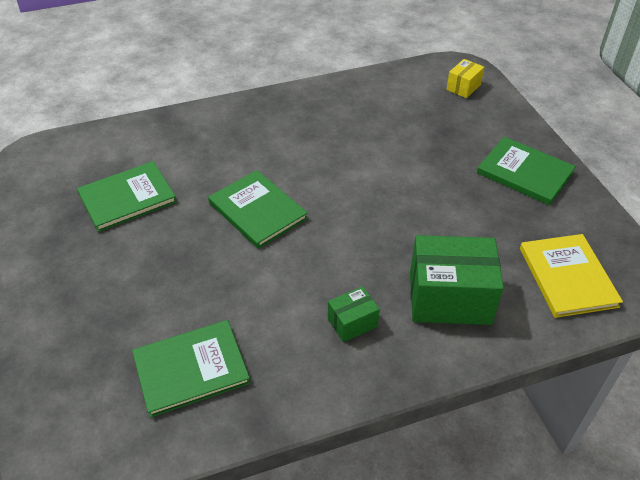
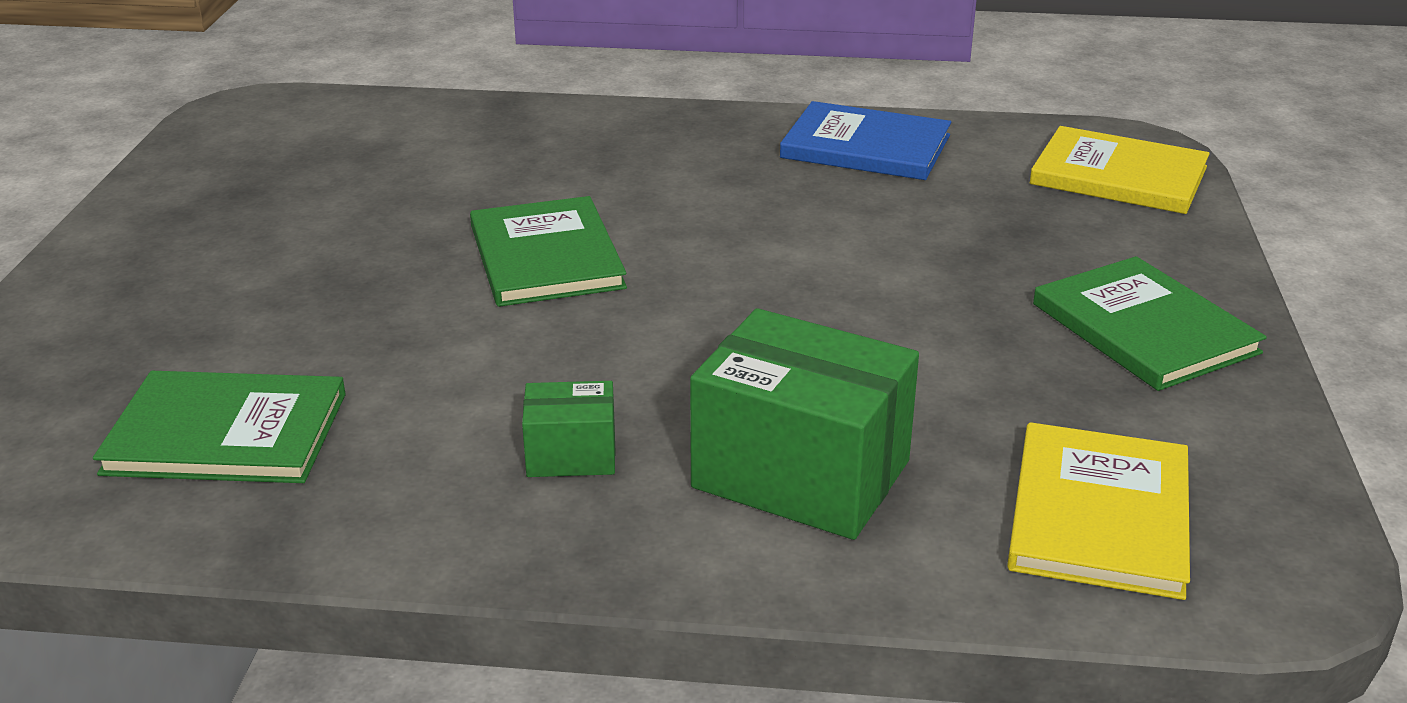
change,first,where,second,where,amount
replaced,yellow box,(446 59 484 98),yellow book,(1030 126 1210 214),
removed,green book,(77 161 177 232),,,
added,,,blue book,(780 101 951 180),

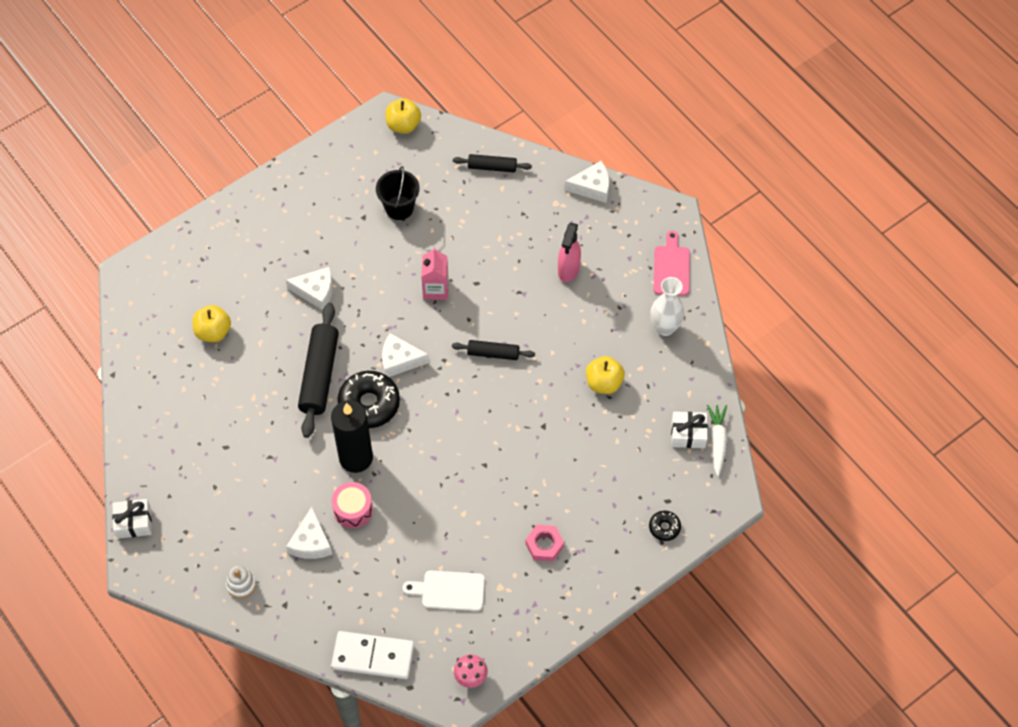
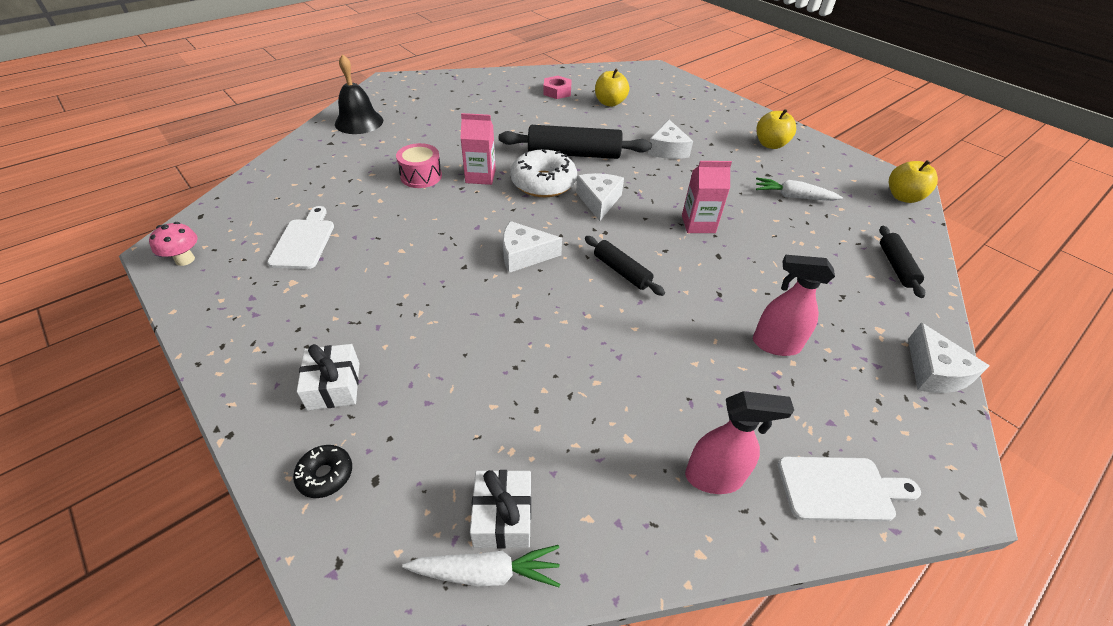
change,first,where,second,where,amount
replaced,black bucket,(376 166 420 220),white carrot,(756 177 843 201),
recoloured,pink cutting board,(654 230 690 296),white cutting board,(778 457 921 522),
replaced,white vase,(651 277 685 336),pink spray bottle,(685 391 794 494),
turned,black rolling pin,(452 340 535 360),,(585 236 665 296),45 degrees counterclockwise
moved,yellow apple,(586 356 625 394),,(756 109 796 149),
recoloured,black donut,(337 371 400 428),white donut,(510 149 577 197),
replaced,black candle,(331 400 373 473),pink carton,(460 113 496 185),
moved,white gift,(112 499 152 539),,(297 344 359 410),
moved,white cheese,(286 507 332 559),,(503 221 562 273),
moved,pink nut,(525 525 564 562),,(543 76 572 99),
replaced,white stacking toy,(226 565 256 598),black bell,(335 54 383 134),
removed,white domino,(331 631 414 679),,,

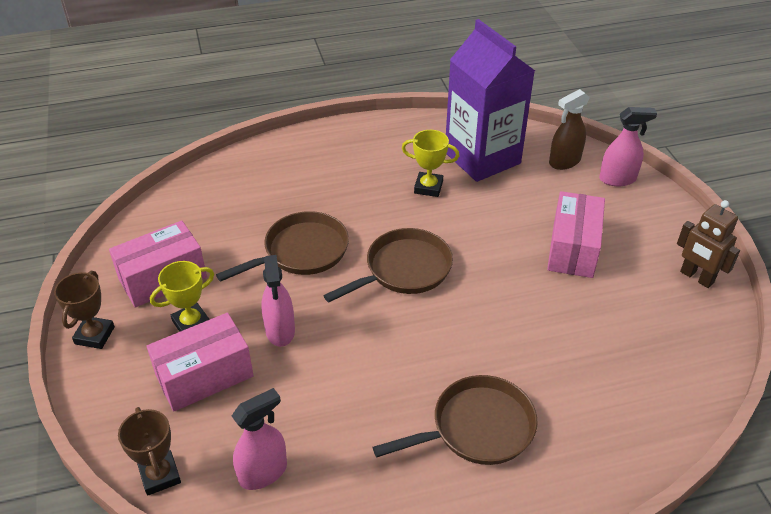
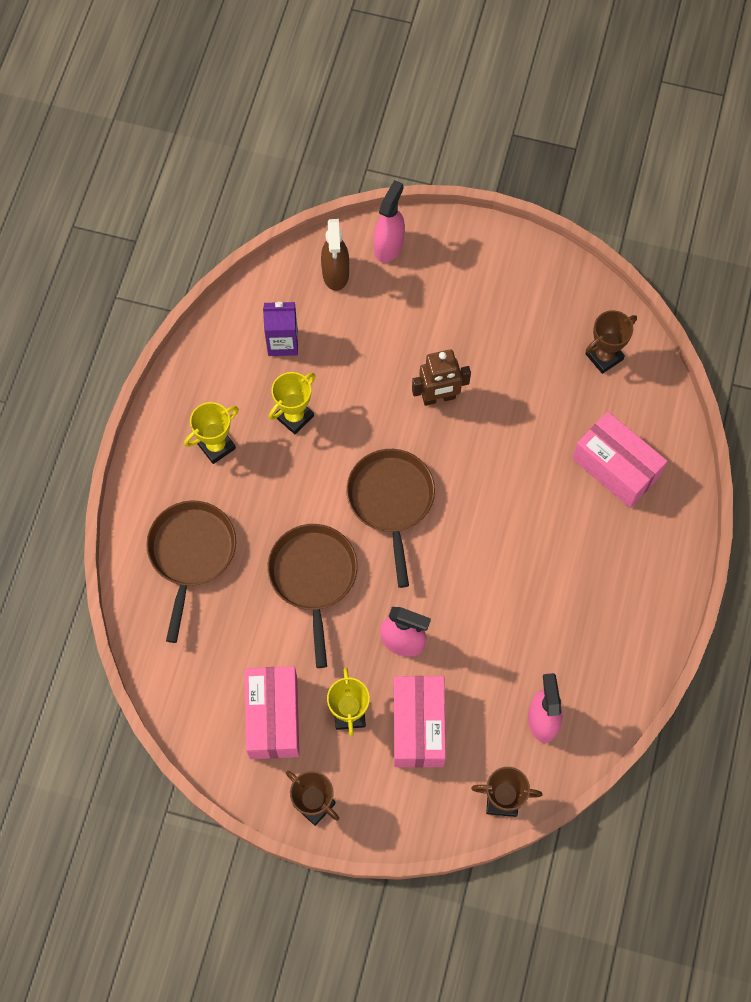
change,first,where,second,where,amount
resized,purple carton,(446 19 535 182),,(263 302 298 356),x0.47
moved,pink box,(547 191 605 278),,(572 412 668 508),
moved,brown robot,(677 200 740 288),,(412 350 471 406),
moved,brown pan,(373 375 538 465),,(146 500 236 643),
added,,,brown trophy,(586 310 637 374),
added,,,yellow trophy,(184 402 239 464),

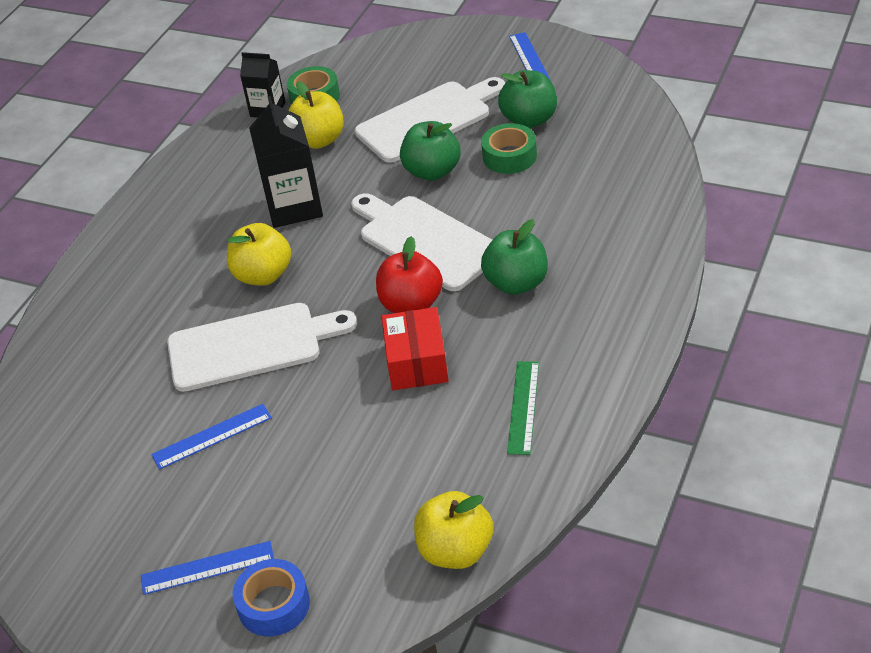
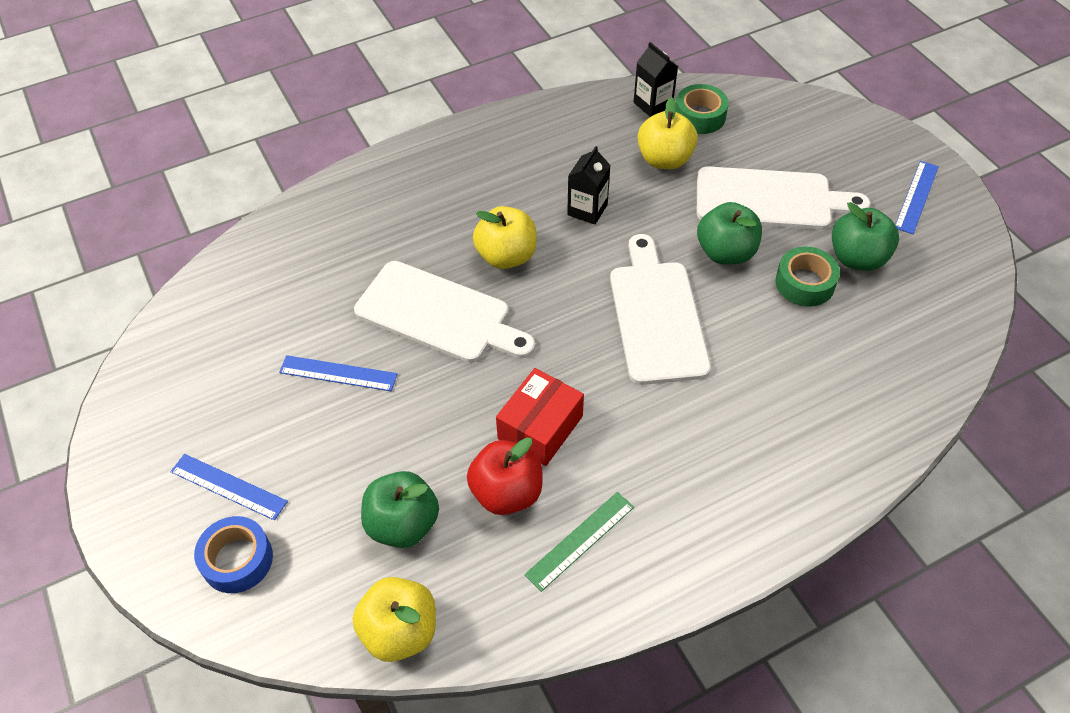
change,first,where,second,where,amount
resized,black carton,(249 96 323 228),,(567 146 611 225),x0.61
moved,green apple,(481 219 548 295),,(361 471 439 548),
moved,red apple,(376 236 443 313),,(467 437 543 515),

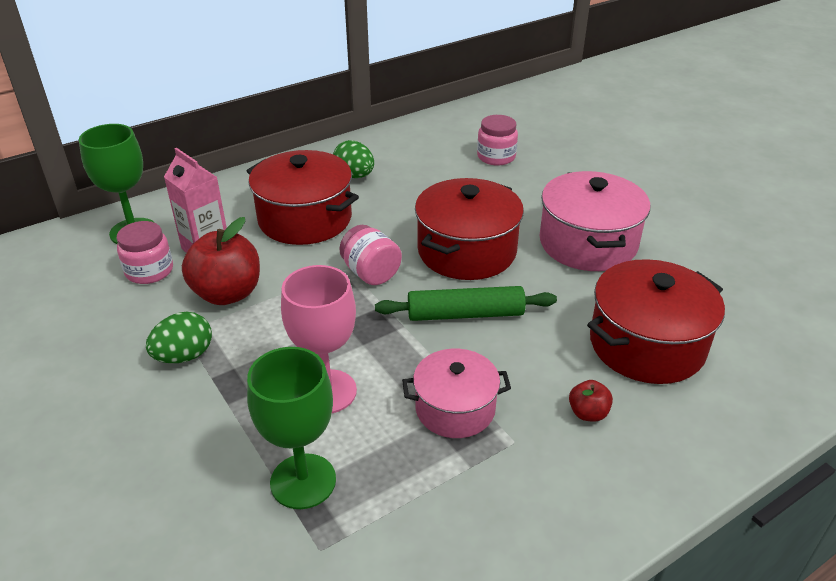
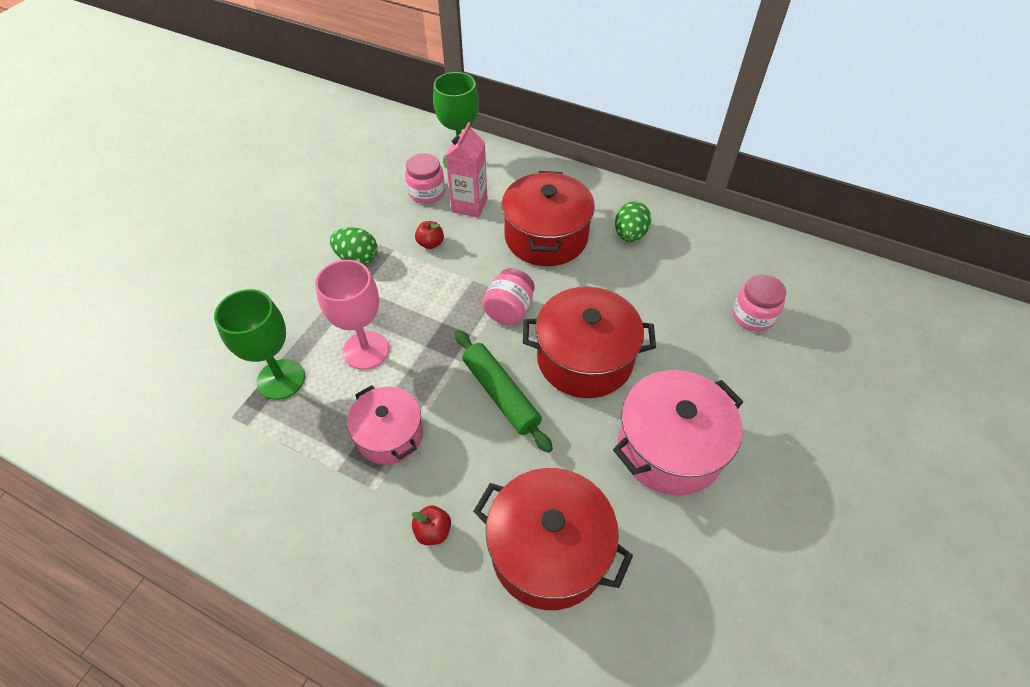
change,first,where,second,where,amount
resized,red apple,(182 217 260 305),,(415 221 444 249),x0.48

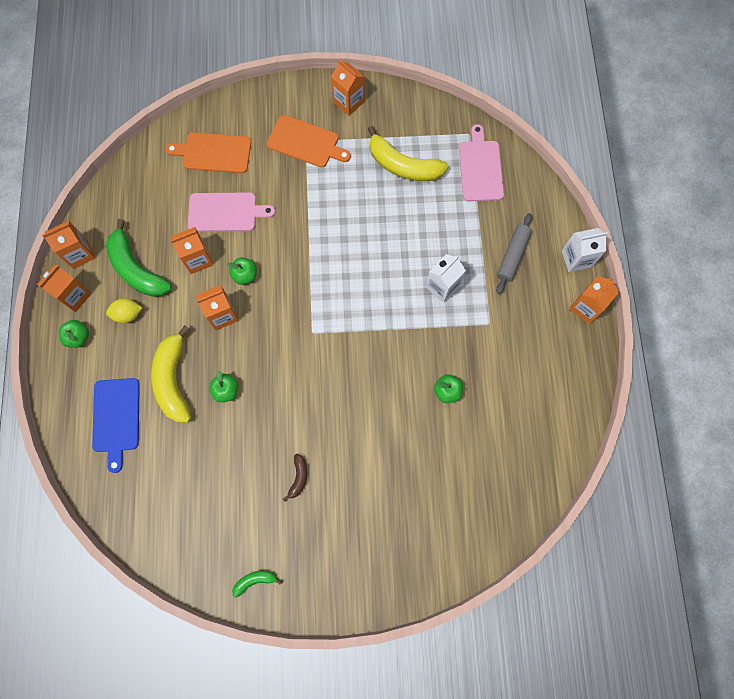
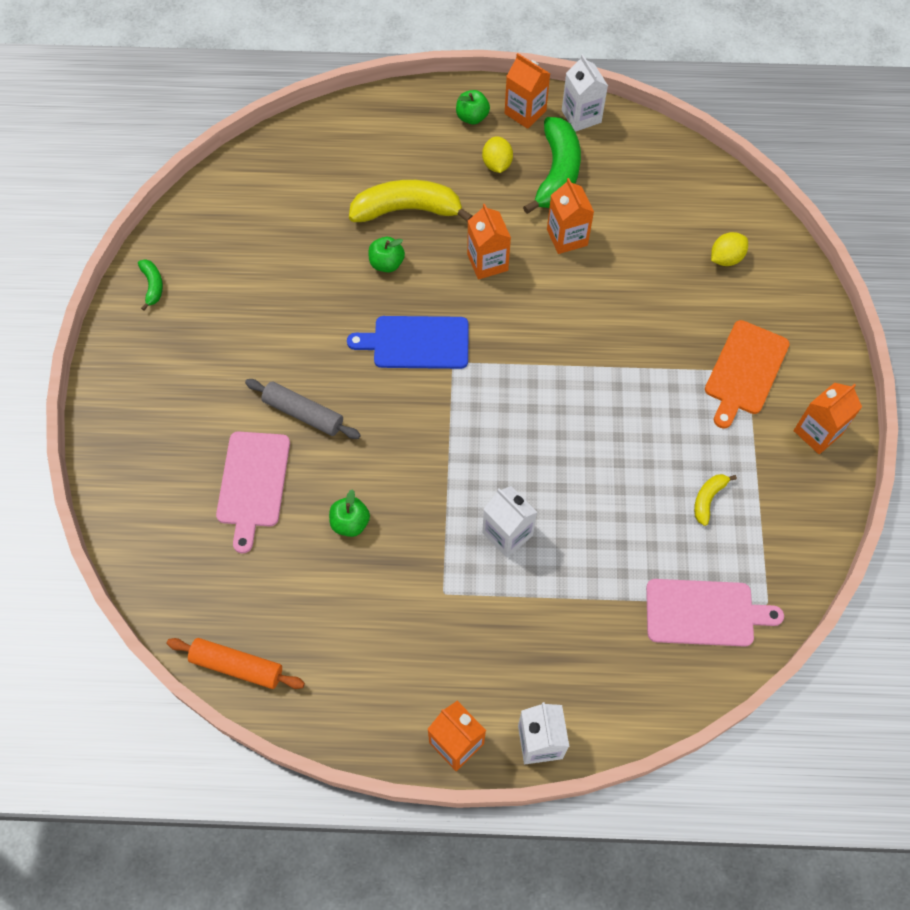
change,first,where,second,where,amount
resized,yellow banana,(368 126 449 181),,(694 474 737 526),x0.47
replaced,orange cutting board,(166 132 251 173),yellow lemon,(711 232 748 266),
moved,pink cutting board,(188 192 275 232),,(216 431 290 554),
moved,grey rolling pin,(496 213 532 294),,(245 379 361 439),
turned,green banana,(106 219 172 297),,(523 117 581 214),135 degrees clockwise
recoloured,orange carton,(42 221 95 269),white carton,(562 54 608 132),
removed,green apple,(226 257 257 285),,,
moved,blue cutting board,(92 378 140 473),,(347 316 469 369),
removed,brown banana,(283 454 307 502),,,
added,,,orange rolling pin,(167 638 305 689),

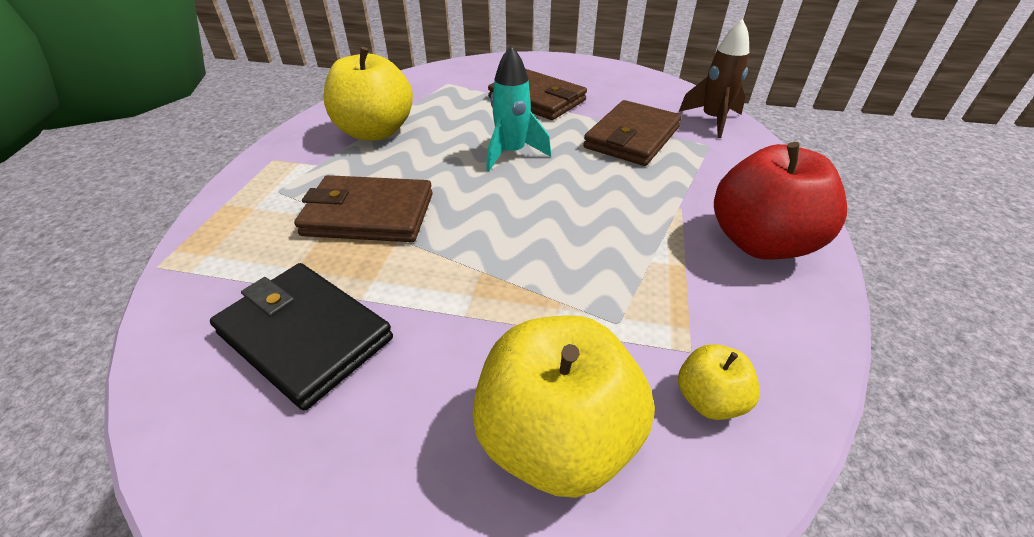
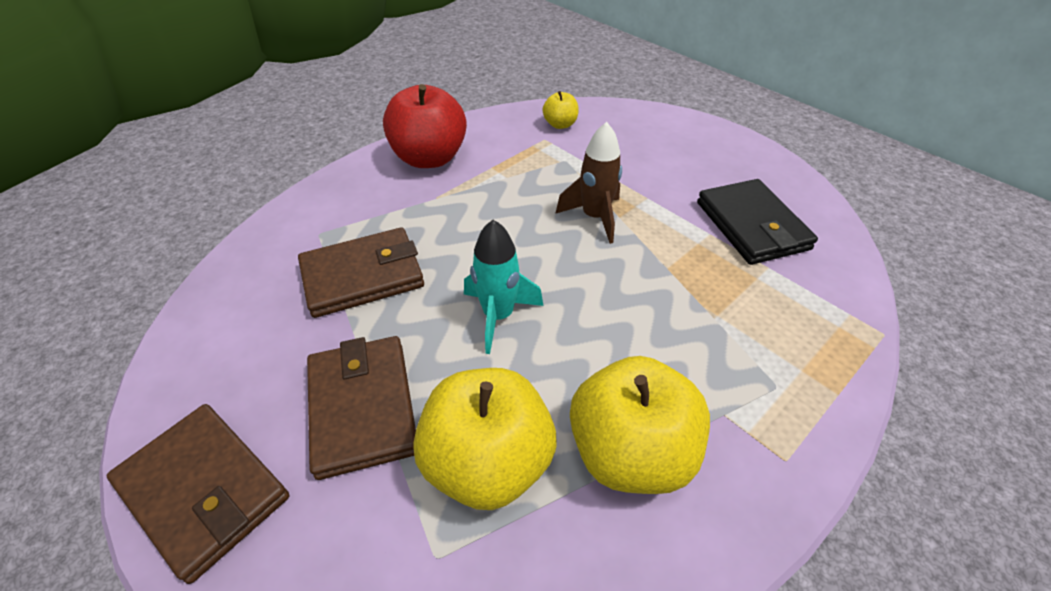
change,first,where,second,where,amount
moved,brown rocket,(679 19 749 138),,(555 122 622 244),
moved,brown wallet,(294 175 433 242),,(106 404 289 584),
moved,yellow apple,(472 315 655 498),,(413 368 557 510),

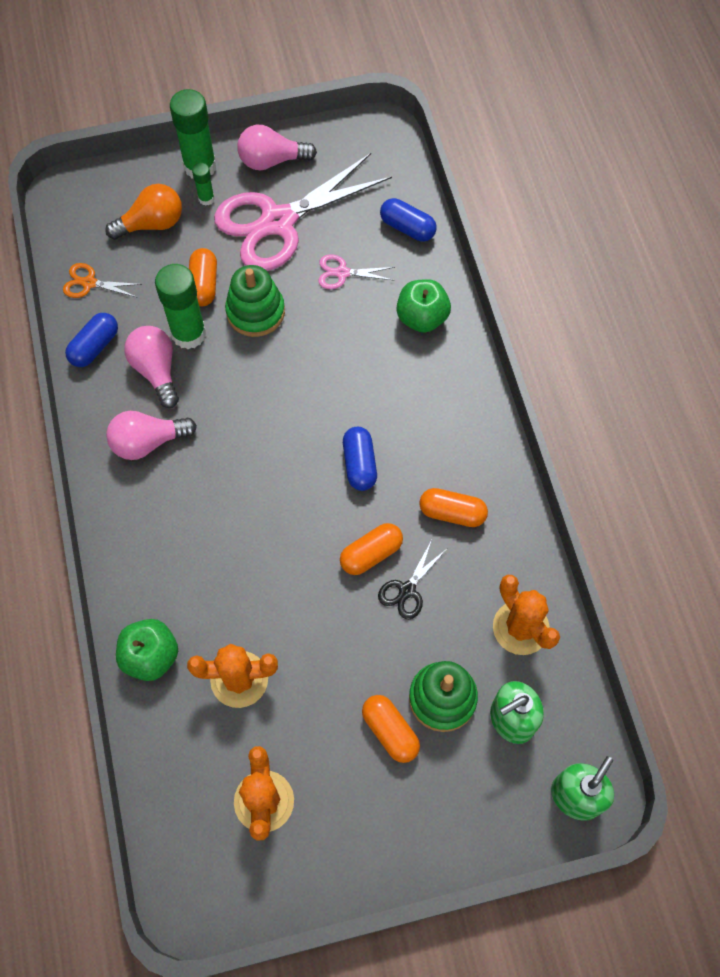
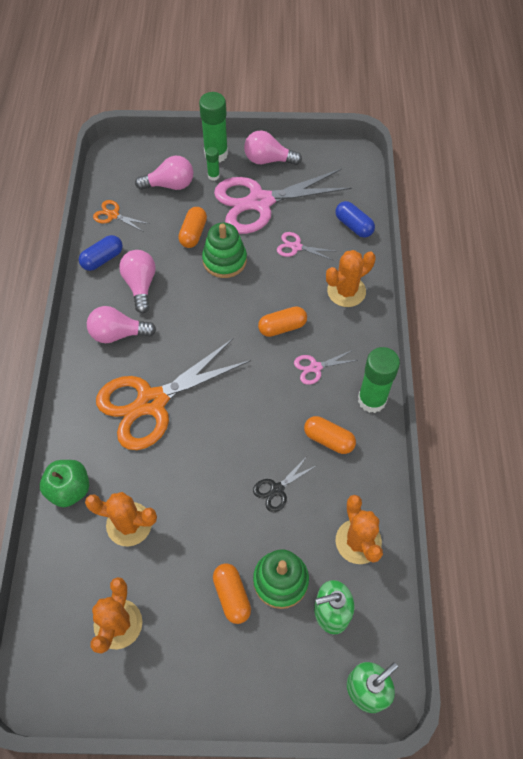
change,first,where,second,where,amount
recoloured,orange light bulb,(105 184 182 240),pink light bulb,(135 156 193 190),
moved,green glue stick,(155 264 206 349),,(358 347 400 413),
replaced,green apple,(397 279 451 333),orange cactus,(326 250 376 307),
removed,blue capsule,(343 427 377 491),,,
moved,orange capsule,(340 523 403 575),,(258 306 307 337),
added,,,orange scissors,(96 338 251 450),
added,,,pink scissors,(294 350 359 385),

